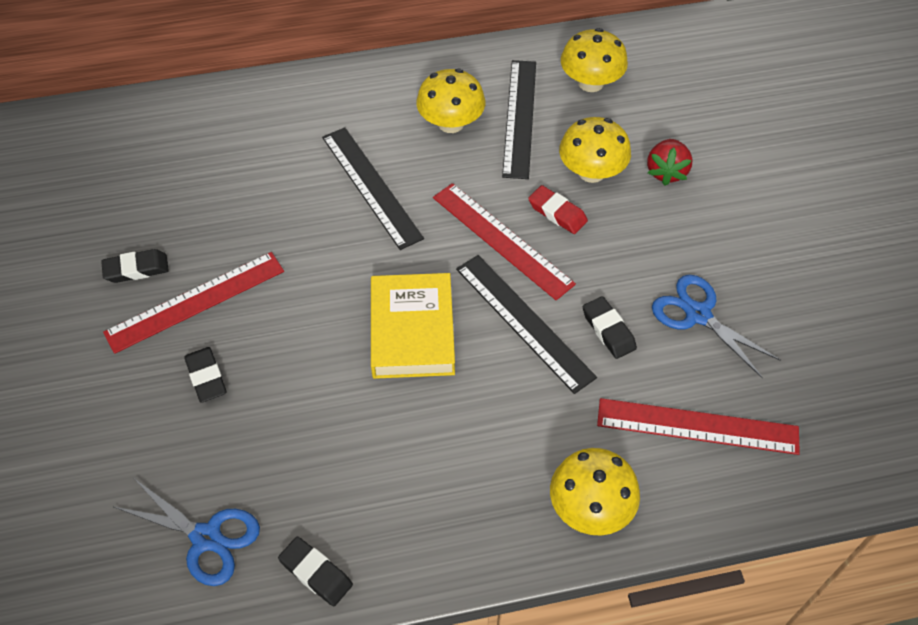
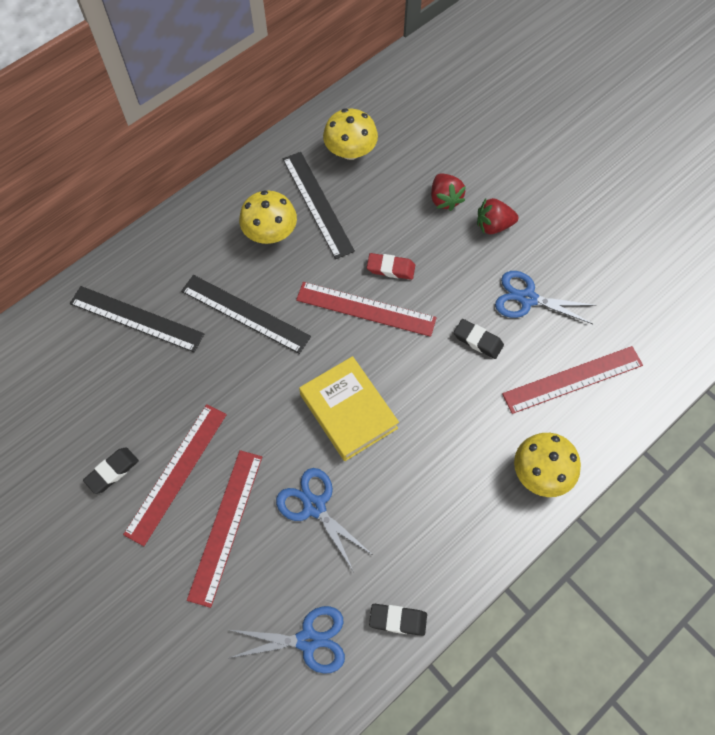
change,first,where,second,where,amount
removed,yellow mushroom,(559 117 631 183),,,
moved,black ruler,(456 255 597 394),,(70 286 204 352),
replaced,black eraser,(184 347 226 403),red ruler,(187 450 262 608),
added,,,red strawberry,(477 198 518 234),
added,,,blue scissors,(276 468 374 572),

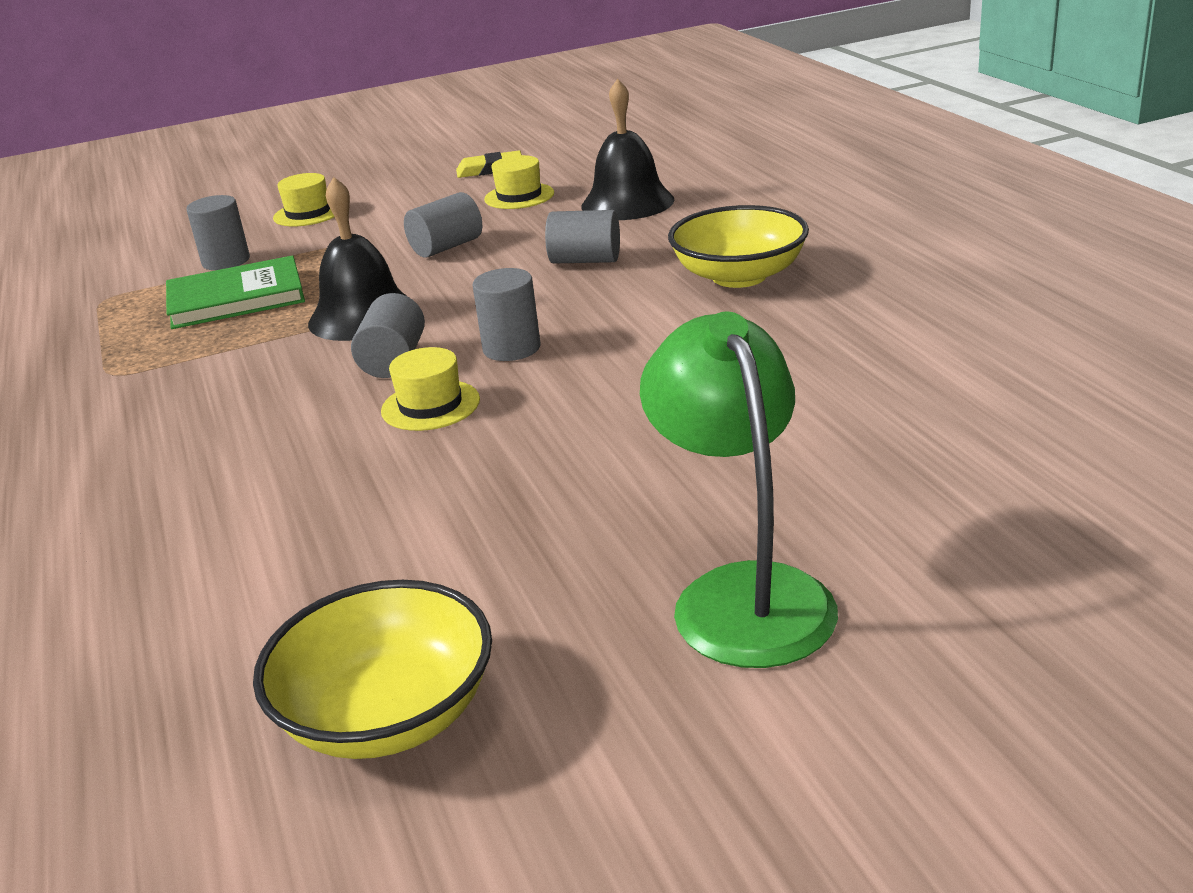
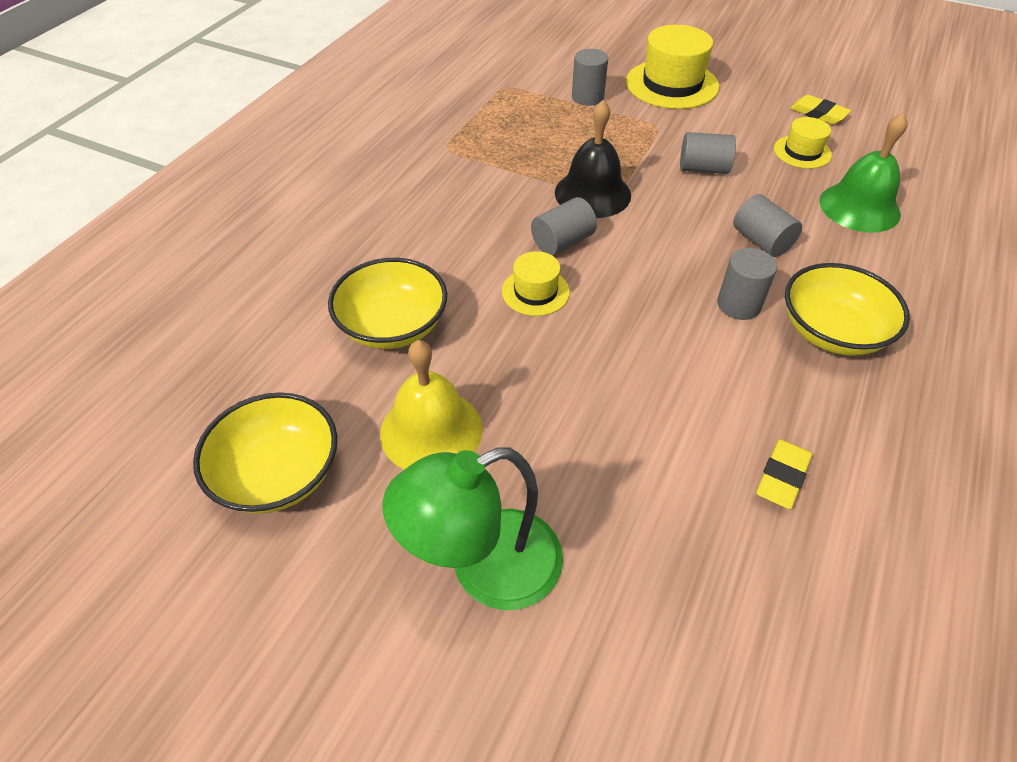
change,first,where,second,where,amount
recoloured,black bell,(581 79 675 220),green bell,(819 113 908 233),
resized,yellow hat,(273 173 335 226),,(626 25 719 109),x1.83
removed,green book,(166 255 305 329),,,
moved,grey cylinder,(473 268 541 361),,(717 248 777 320),
turned,green lamp,(640 311 838 668),,(382 447 563 610),150 degrees counterclockwise
added,,,yellow bowl,(328 258 447 349),
added,,,yellow bell,(380 340 482 470),
added,,,yellow eraser,(756 439 812 509),

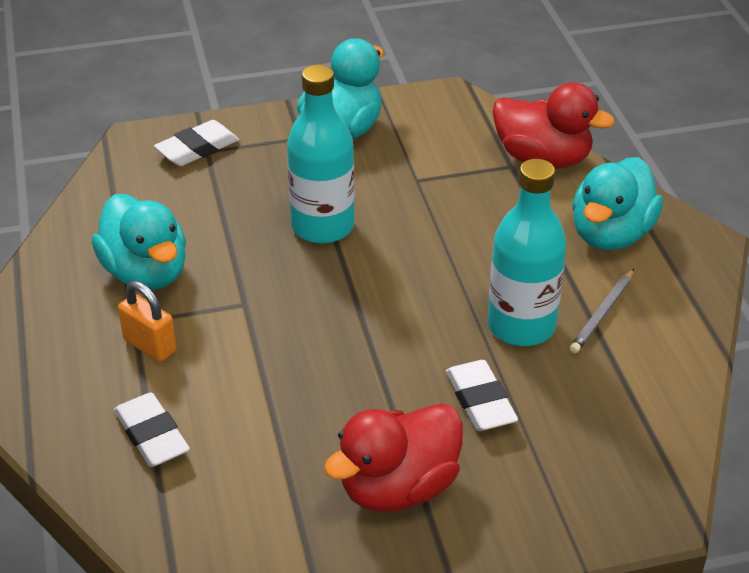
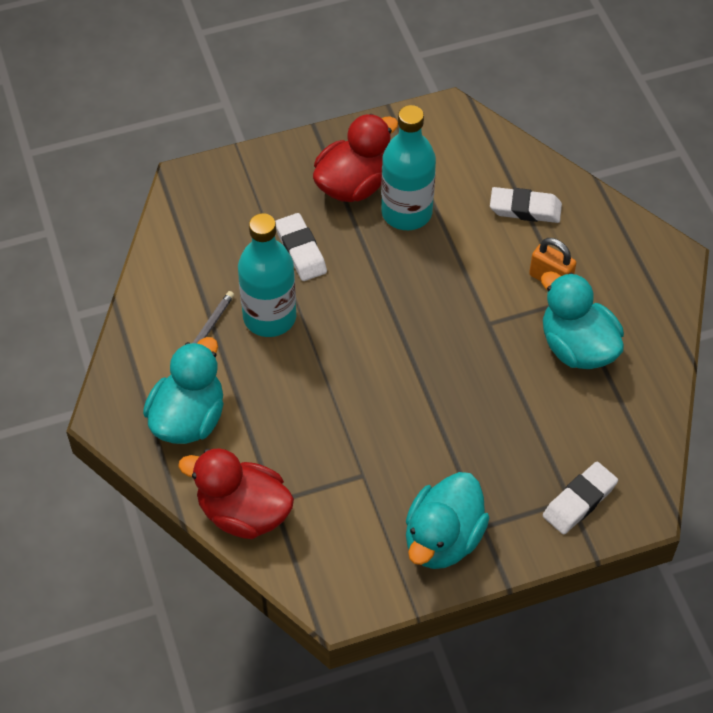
change,first,where,second,where,amount
moved,turquoise bottle,(287 65 355 244),,(381 105 436 230),
turned,white eraser,(114 392 190 467),,(490 187 562 223),45 degrees counterclockwise

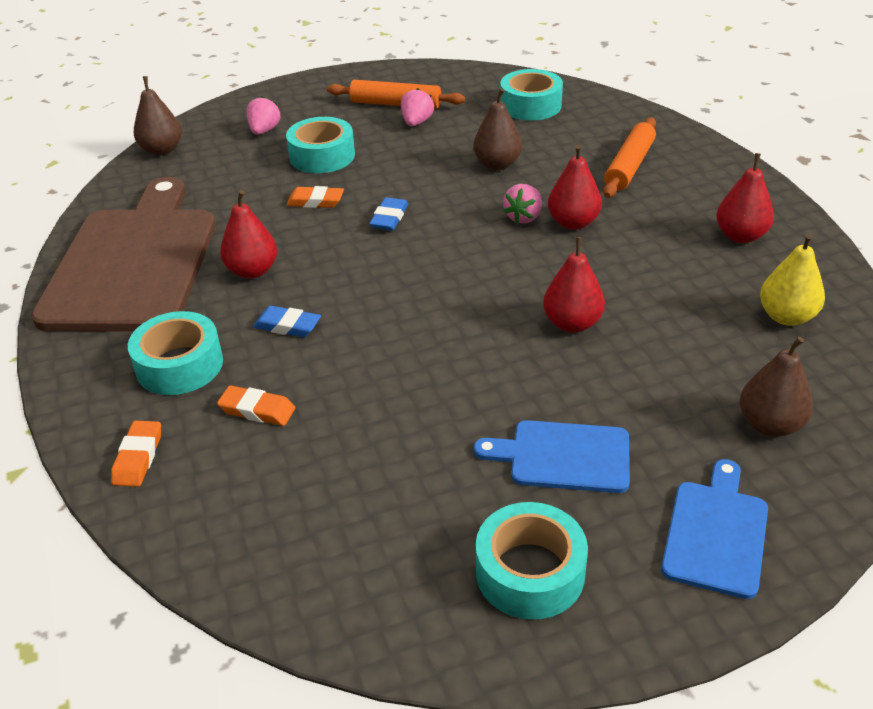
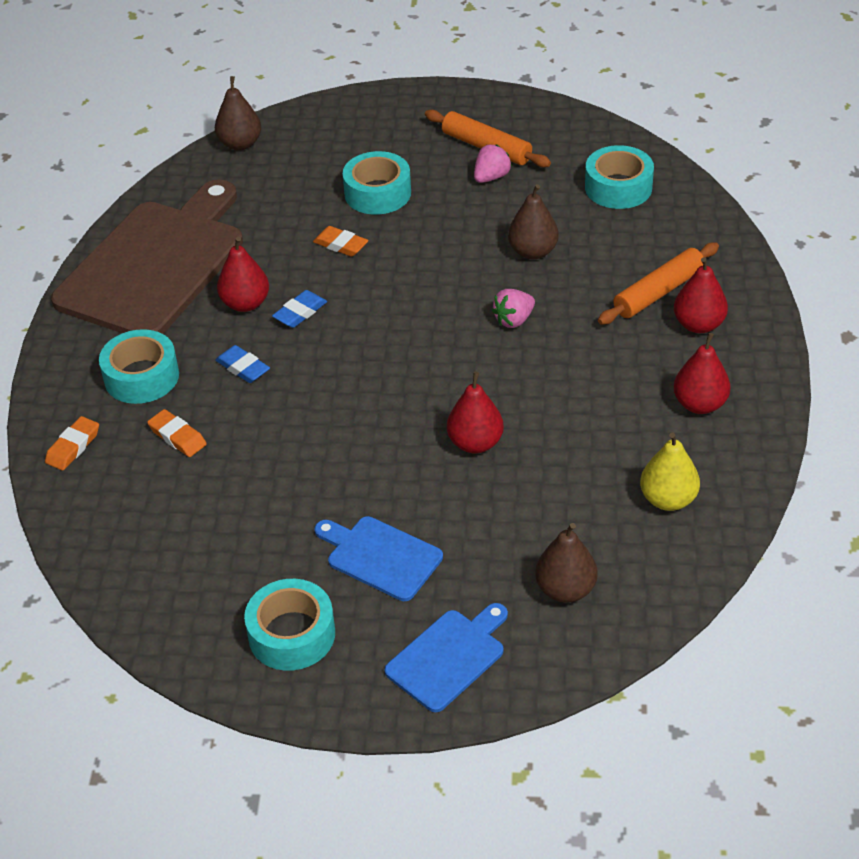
change,first,where,second,where,amount
removed,pink strawberry,(246 96 281 135),,,
moved,red pear,(548 145 602 230),,(674 257 728 333),
moved,blue eraser,(369 197 408 230),,(272 290 327 328),

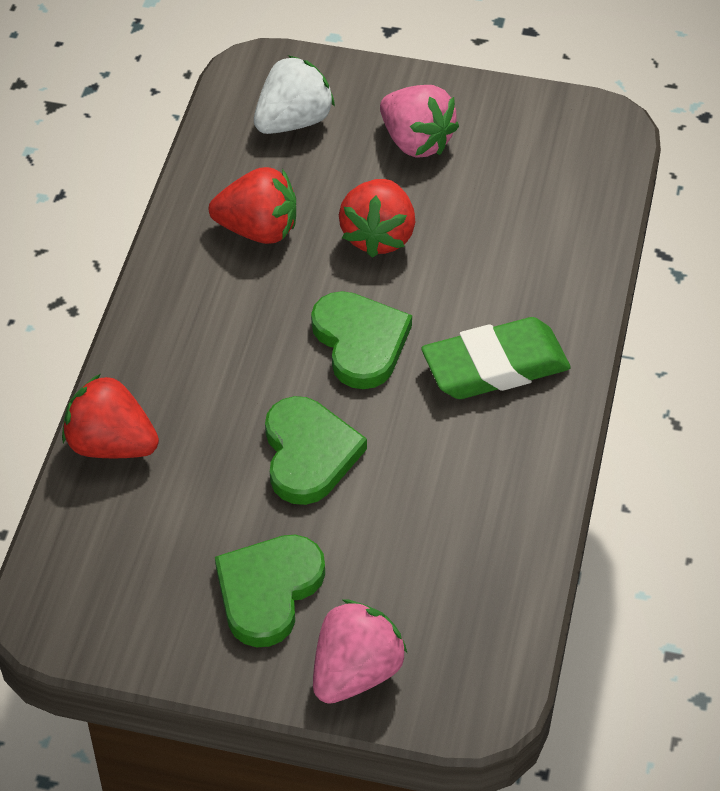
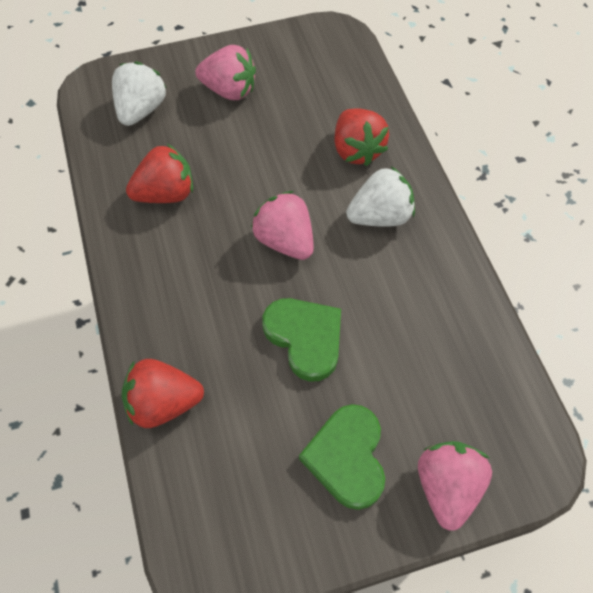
change,first,where,second,where,amount
moved,red strawberry,(339 179 415 258),,(334 108 389 166),
replaced,green heart,(311 291 412 389),pink strawberry,(251 191 314 260),
replaced,green eraser,(421 317 571 399),white strawberry,(346 166 415 227),

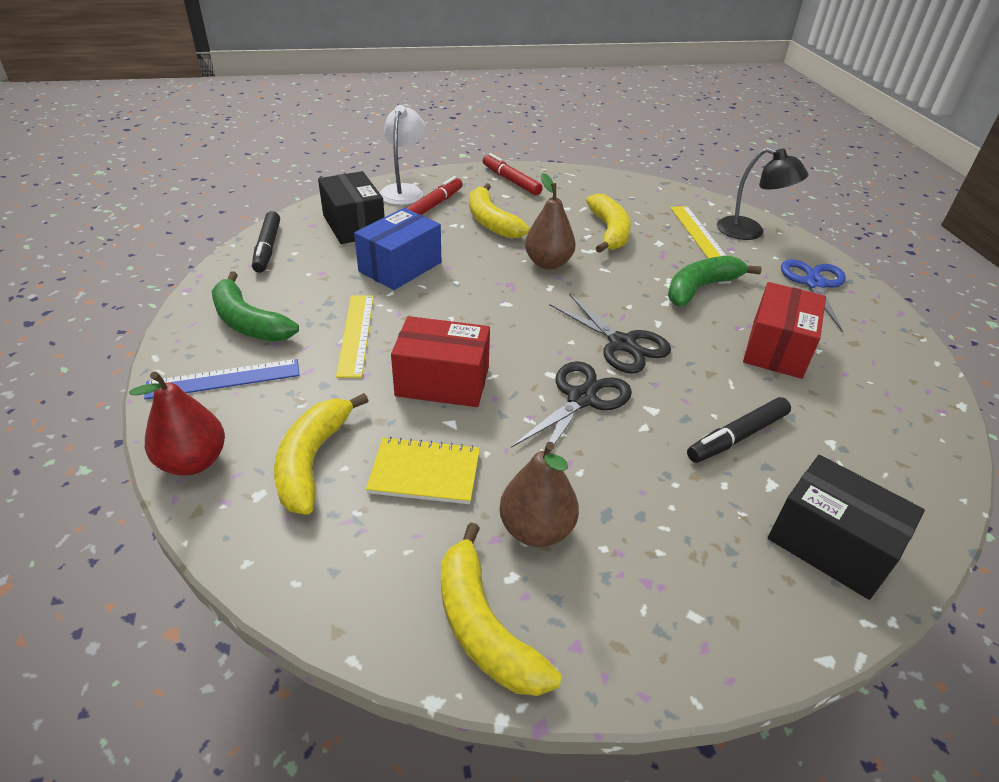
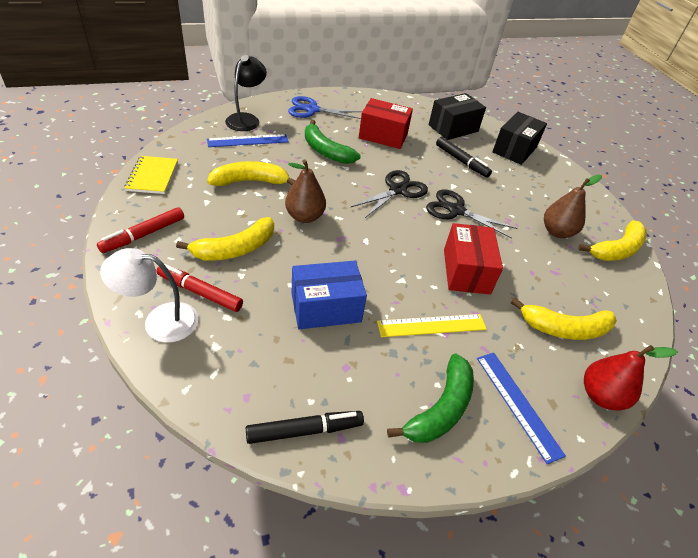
change,first,where,second,where,amount
moved,black box,(318 171 385 244),,(429 93 486 140),
recoloured,yellow ruler,(670 206 726 258),blue ruler,(207 134 289 147),
turned,blue box,(354 208 441 290),,(292 261 367 329),45 degrees counterclockwise
moved,yellow notebook,(366 437 480 504),,(125 156 178 194),

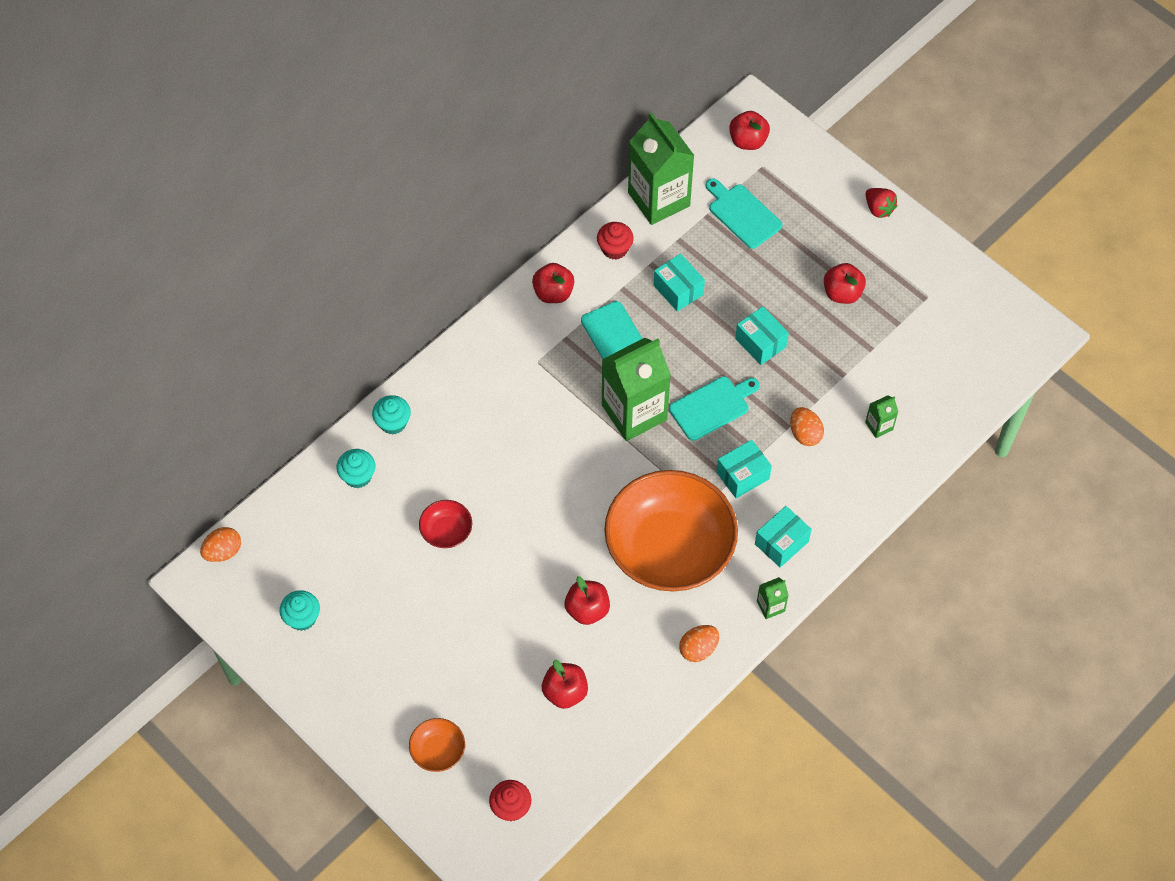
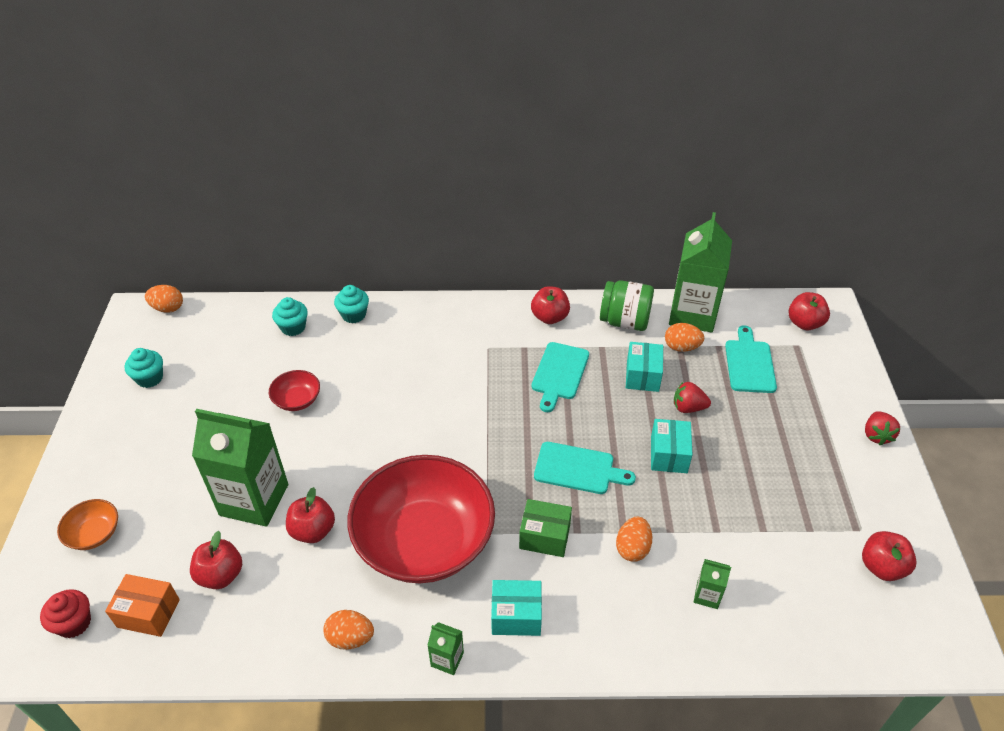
change,first,where,second,where,amount
replaced,red cupcake,(597 222 634 260),green jar,(600 280 654 331),
moved,red apple,(824 263 866 304),,(862 531 917 581),
moved,green carton,(602 338 671 441),,(192 409 288 527),
recoloured,turquoise box,(716 440 772 498),green box,(519 499 572 557),
recoloured,orange bowl,(604 470 738 591),red bowl,(348 455 495 583),
added,,,orange egg,(665 323 704 352),
added,,,red strawberry,(674 382 711 413),
added,,,orange box,(105 574 180 637),

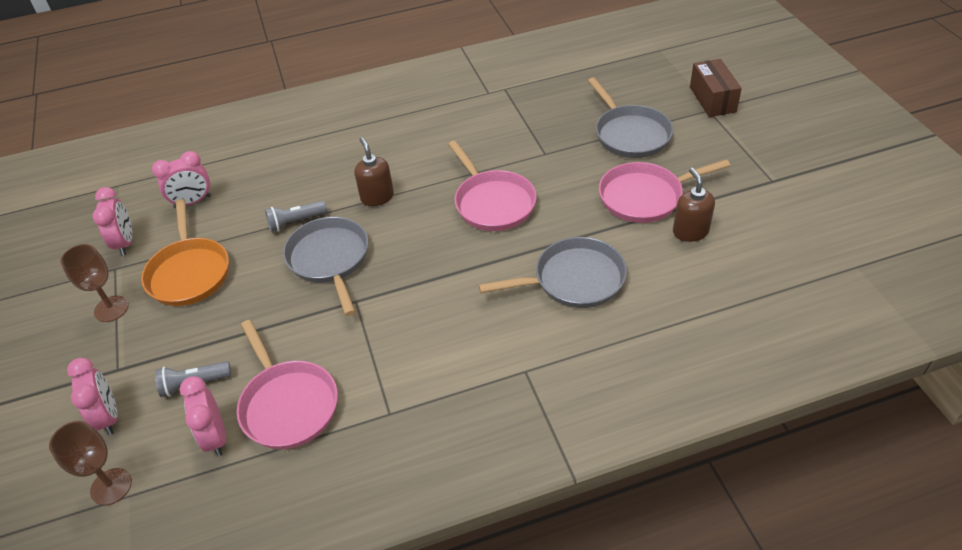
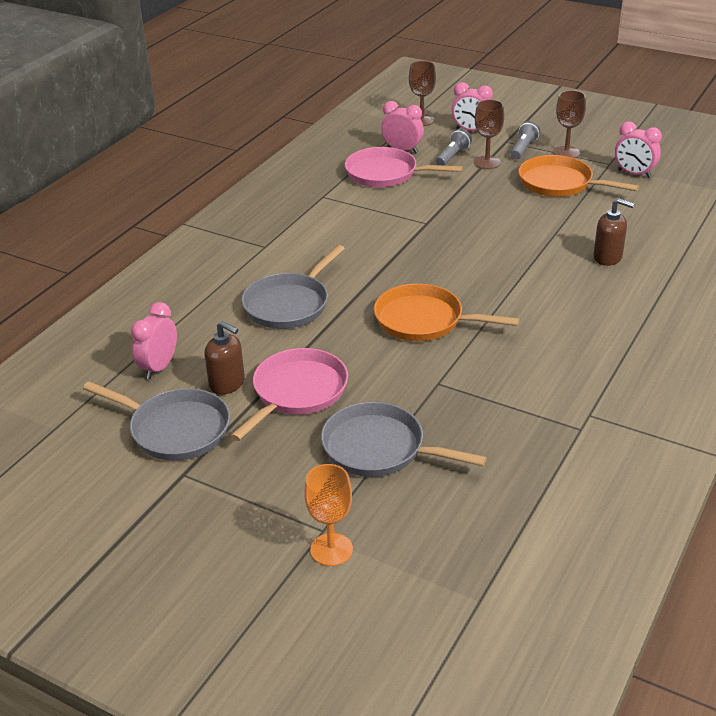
change,first,where,second,where,amount
replaced,brown box,(690 59 742 117),orange goblet,(304 464 353 566),
moved,brown soap dispenser,(354 137 394 206),,(593 198 635 266),
recoloured,pink pan,(448 141 537 231),orange pan,(374 284 520 341),
moved,pink clock,(152 151 211 208),,(131 302 177 379),
moved,grey flashlight,(265 201 327 232),,(510 121 540 160),
moved,grey pan,(283 217 368 316),,(83 381 230 461),
added,,,brown goblet,(474 100 504 169),

